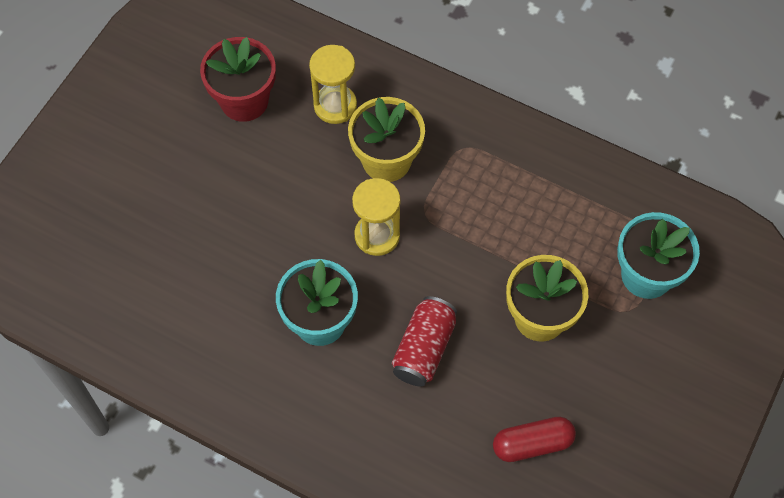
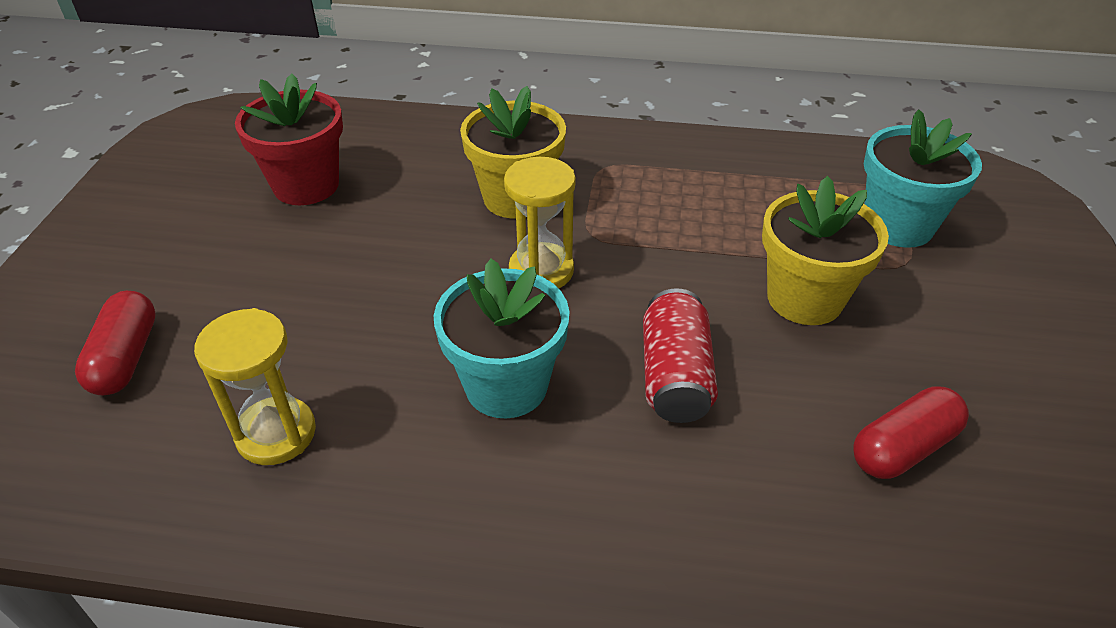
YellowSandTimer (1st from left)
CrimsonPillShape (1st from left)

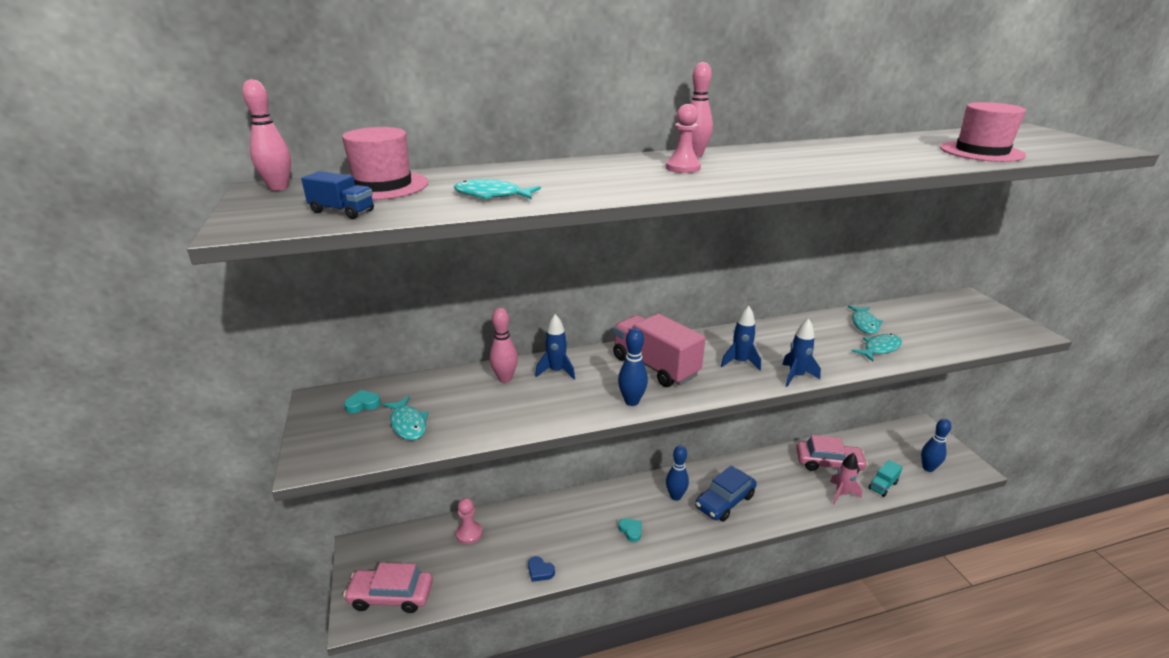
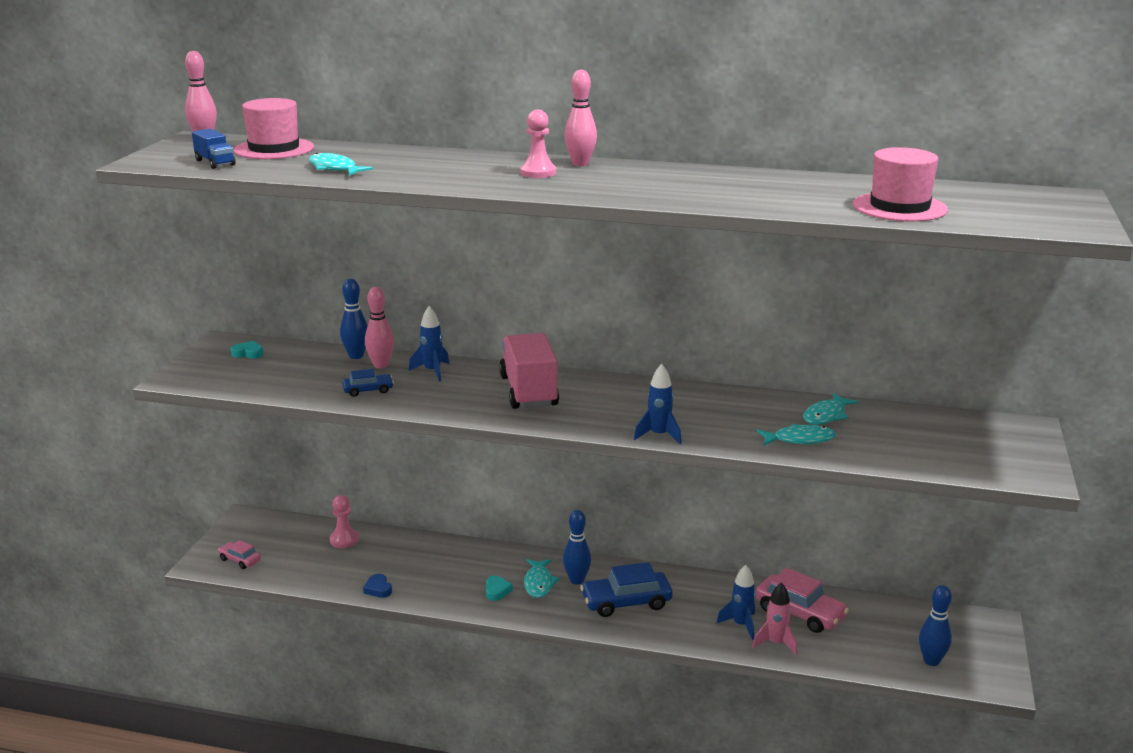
CobaltToyRocket (3rd from left)
CobaltBowlingPin (1st from left)
AquaFishFigure (2nd from left)
AquaToyTruck
PinkAutomobile (1st from left)
CobaltAutomobile (1st from left)

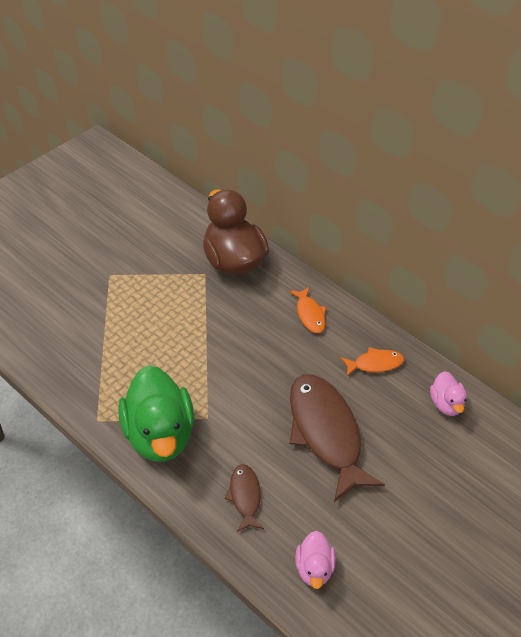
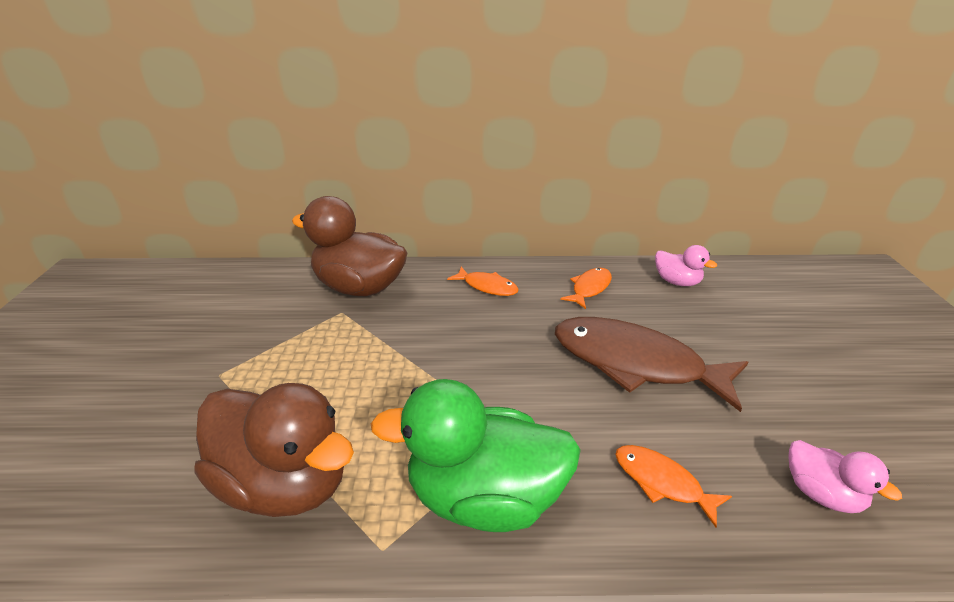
LeafGreenToyDuck
OrangeColouredFishFigure (3rd from left)
DarkBrownToyDuck (1st from left)

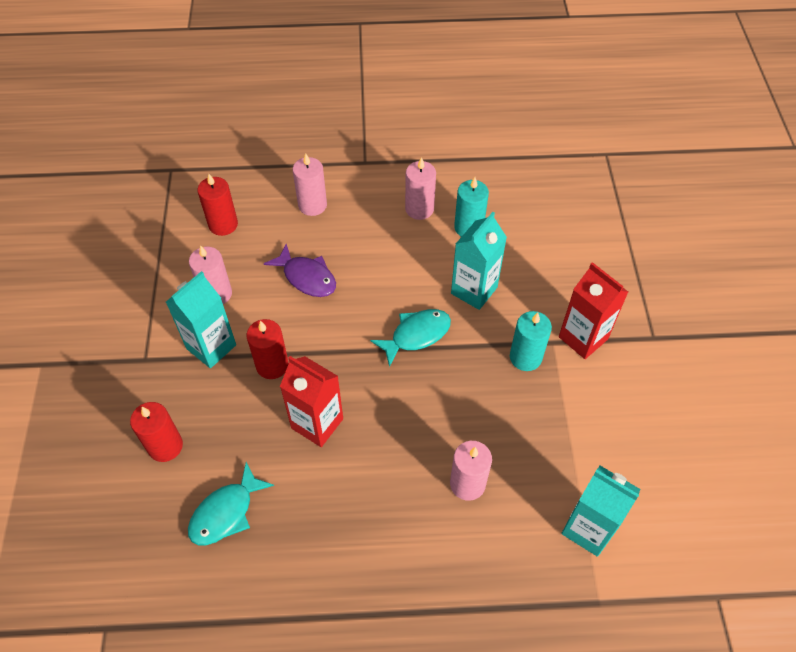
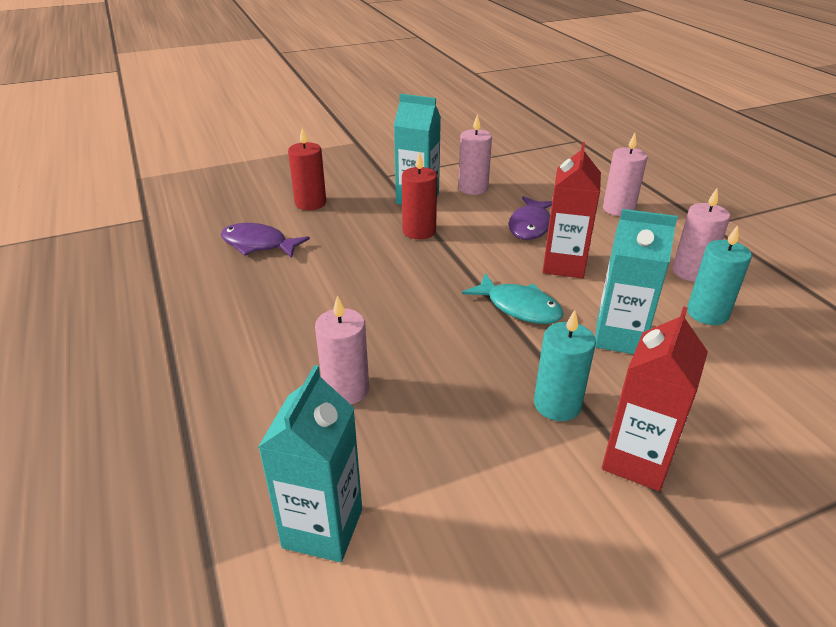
CrimsonWaxCandle (2nd from left in the first image)
CrimsonCarton (1st from left)
VioletFishFigure (1st from left)

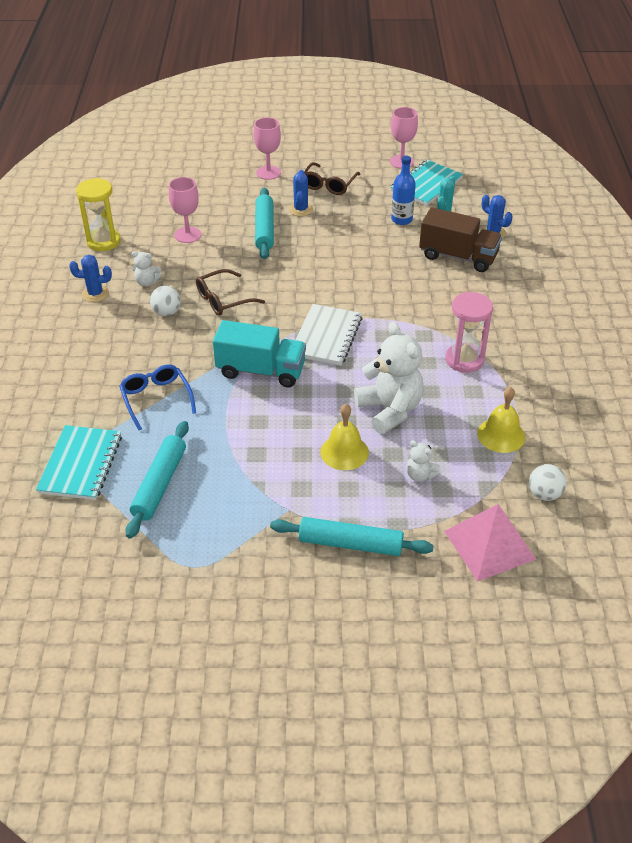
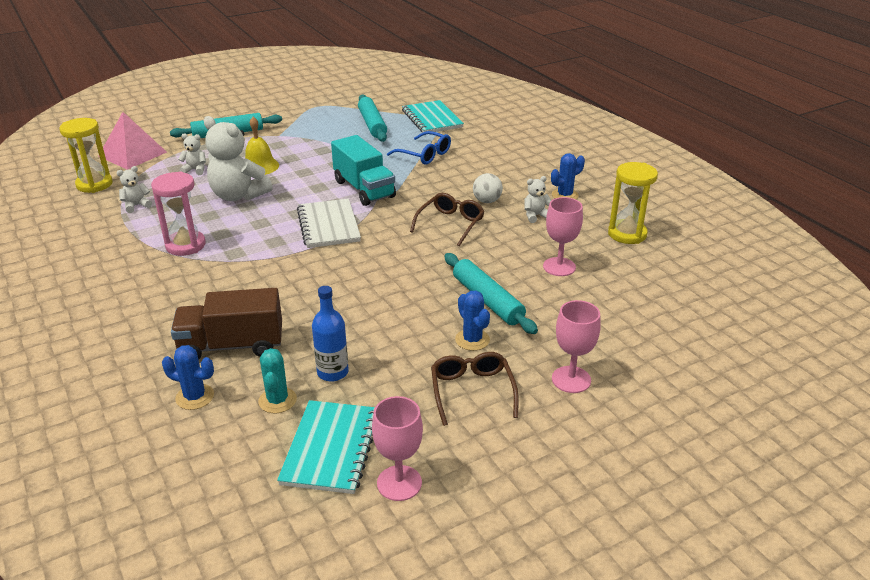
AquaToyTruck
PureWhiteTeddy (1st from left)
YellowSandTimer (1st from left)

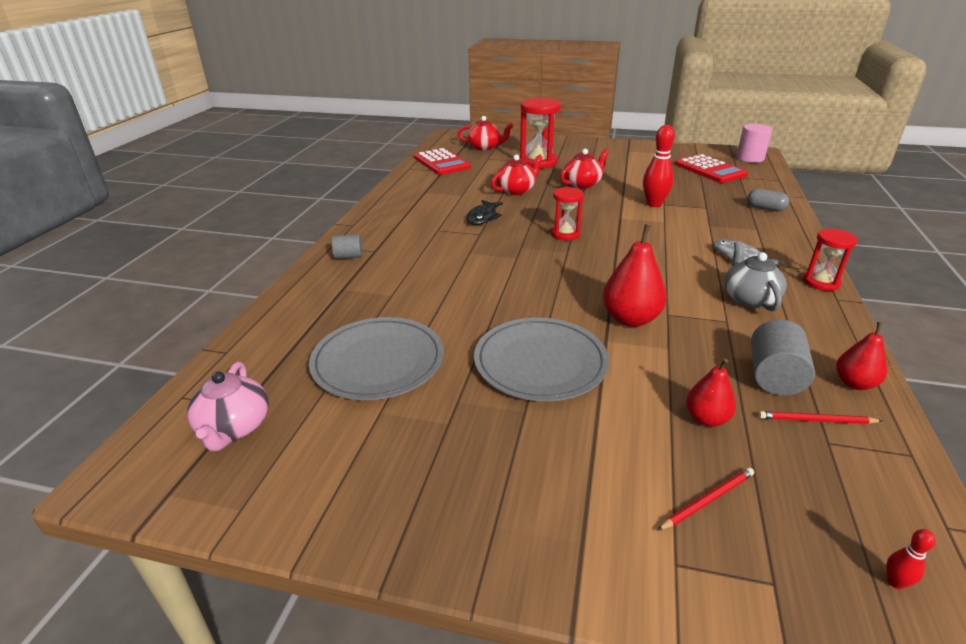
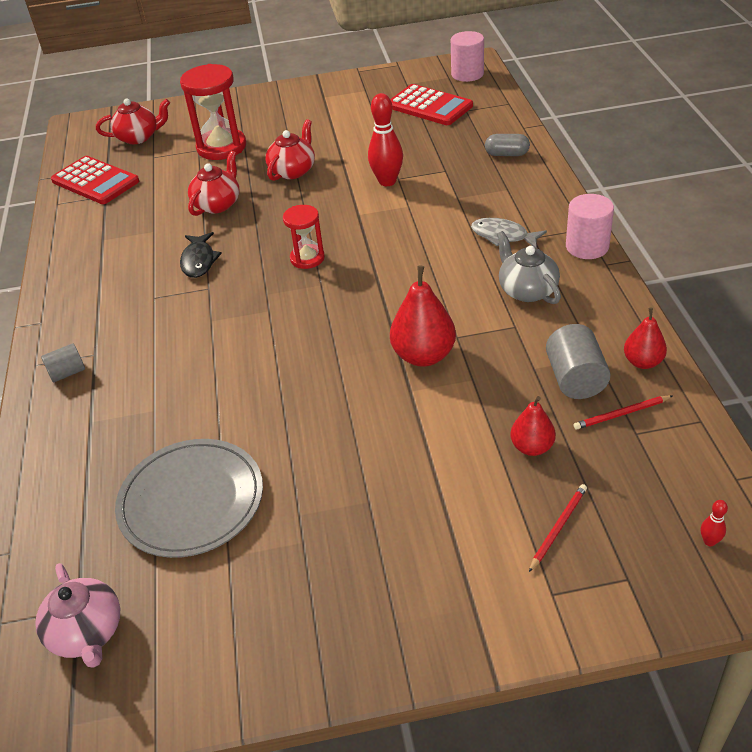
PinkSolidCylinder (2nd from left)
GreyDinnerPlate (2nd from left in the first image)

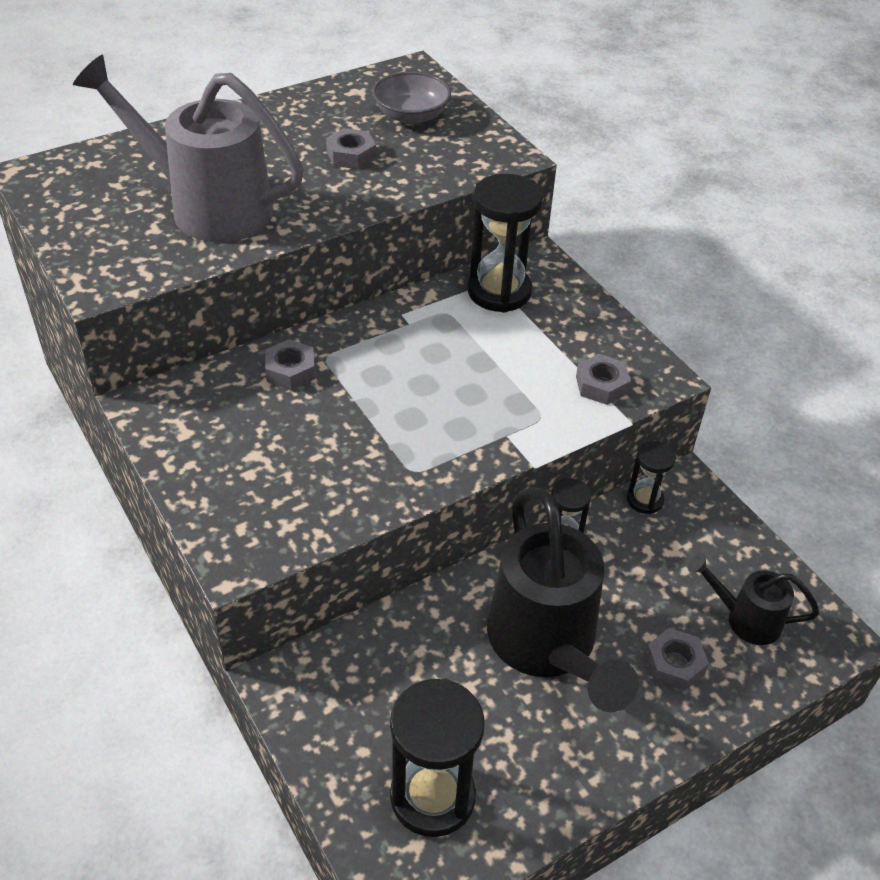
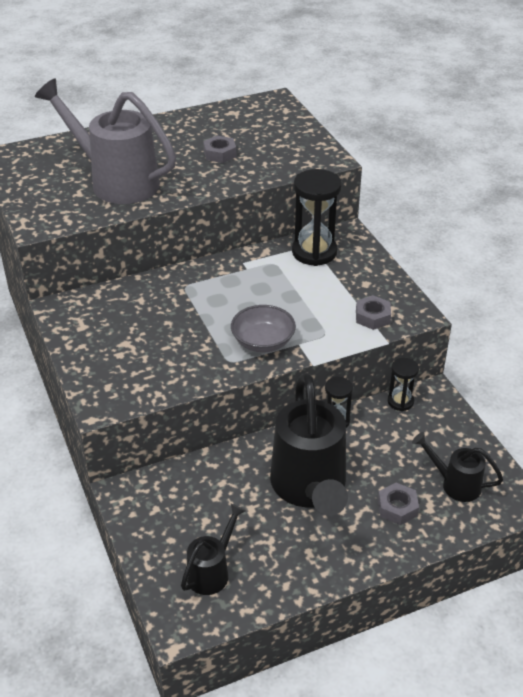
GreyBowl
GreyHexNut (1st from left in the first image)
JetBlackWateringPot (1st from left)

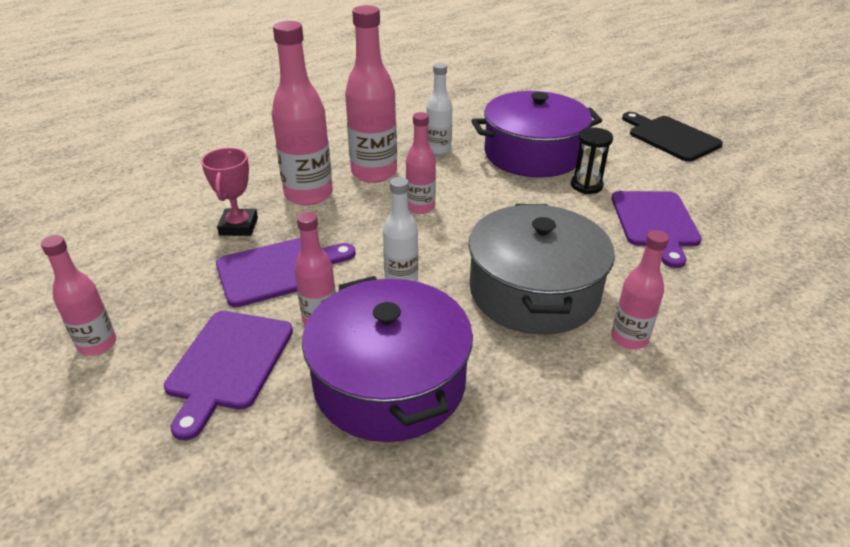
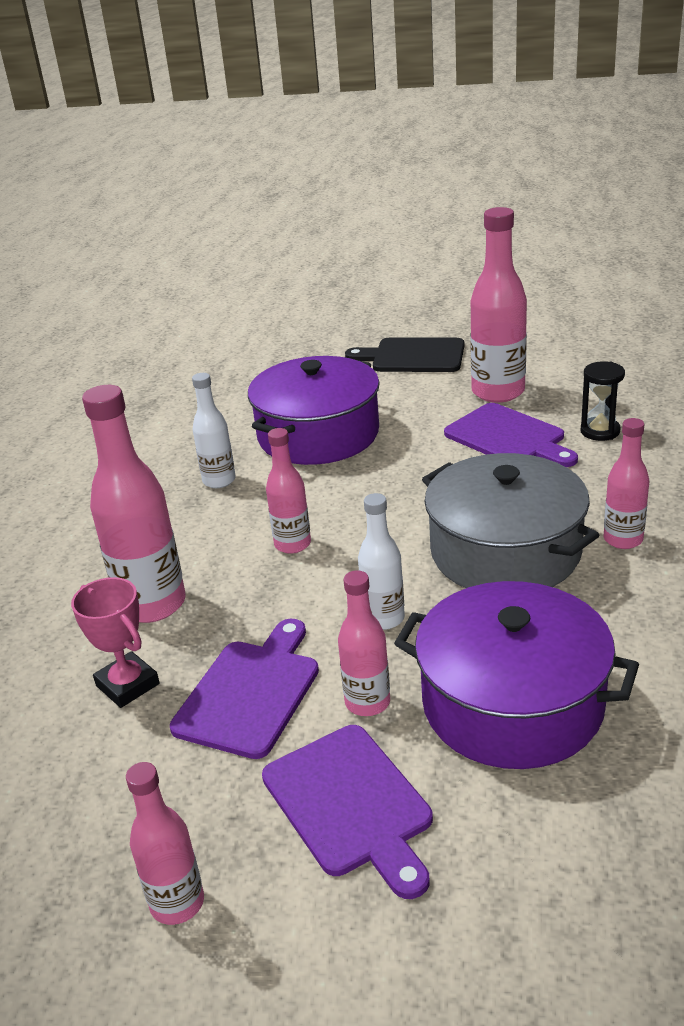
PinkDrinkBottle (5th from left)
JetBlackSandTimer

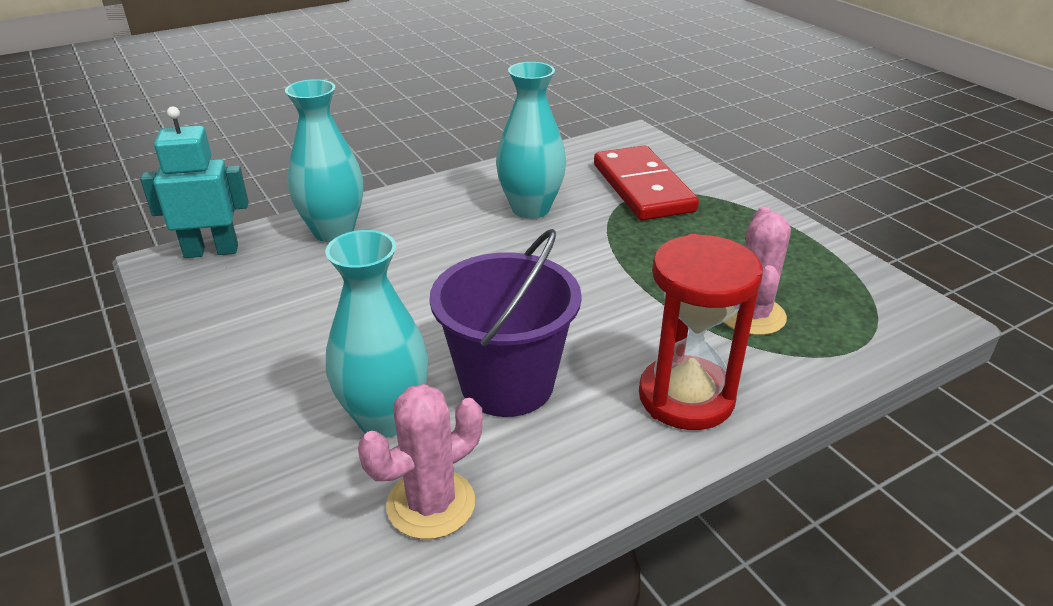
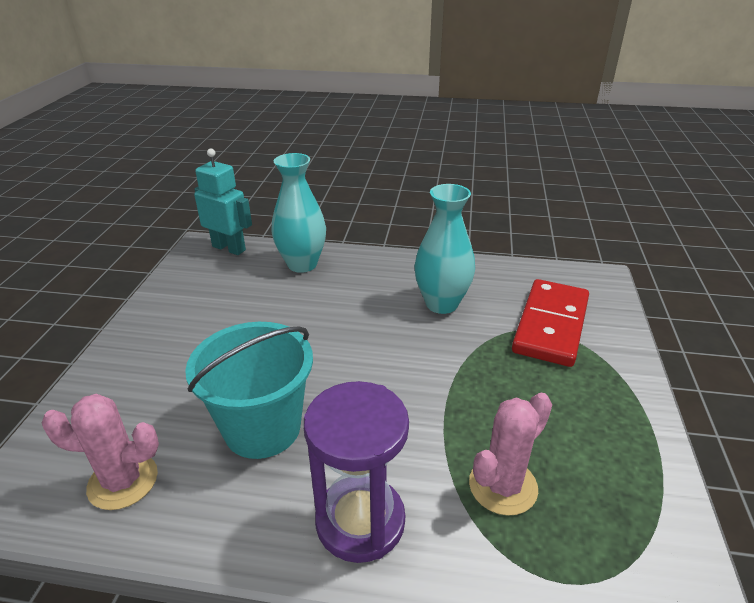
AquaBucket
AquaTallVase (2nd from left in the first image)
VioletSandTimer

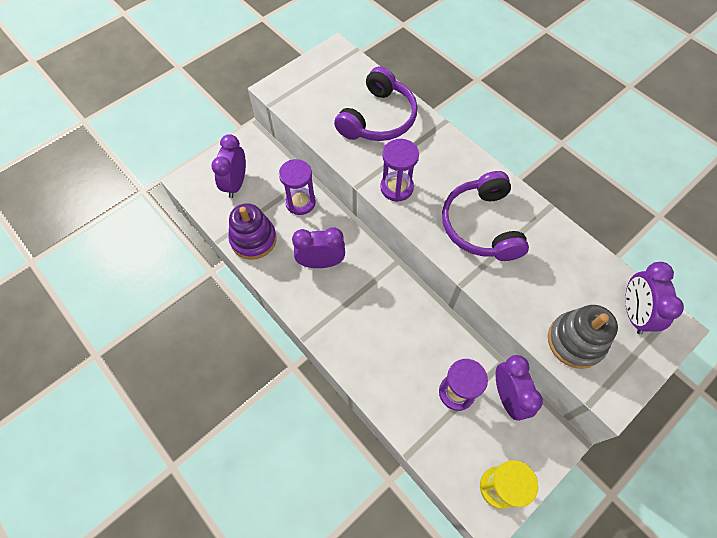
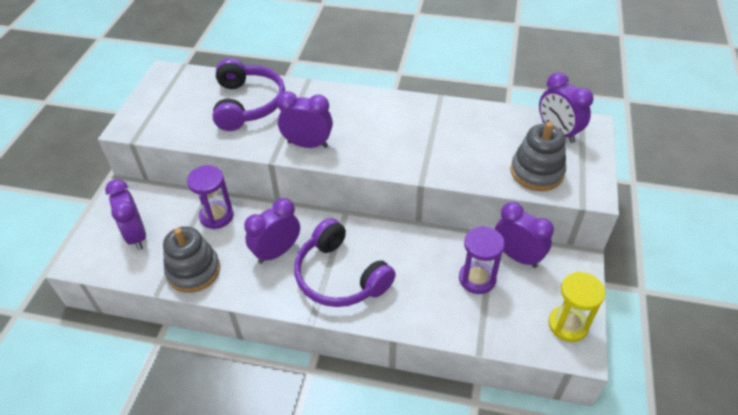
VioletClock (3rd from left)
VioletOverEarHeadphones (2nd from left)
GreyStackingRings (1st from left)

